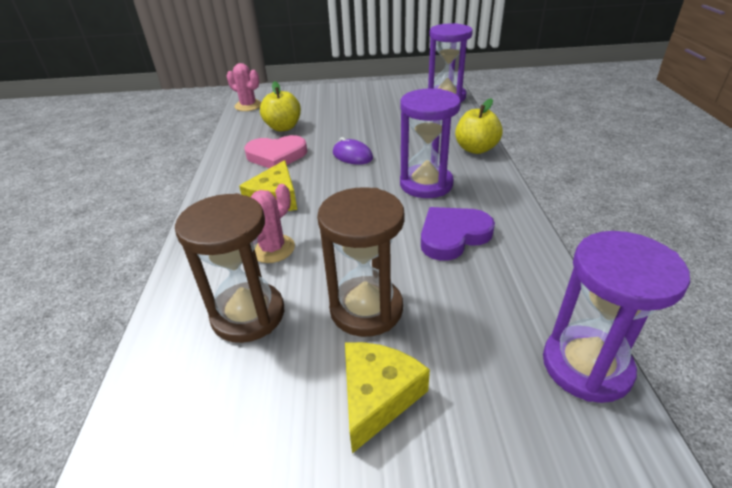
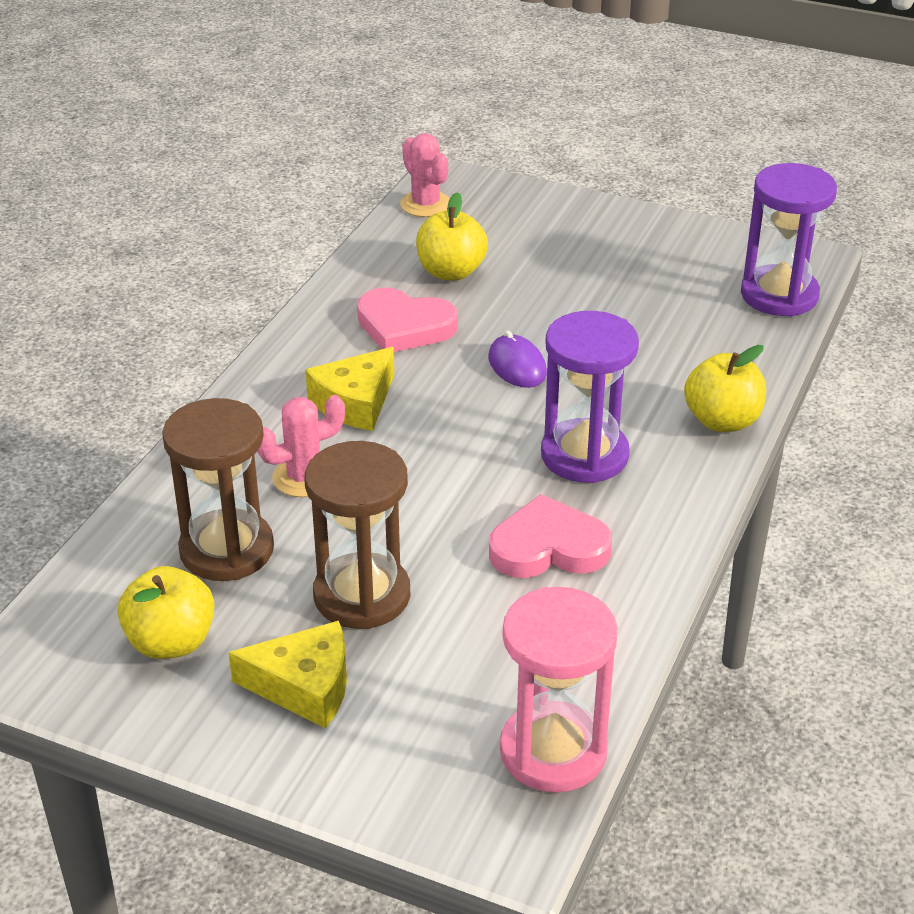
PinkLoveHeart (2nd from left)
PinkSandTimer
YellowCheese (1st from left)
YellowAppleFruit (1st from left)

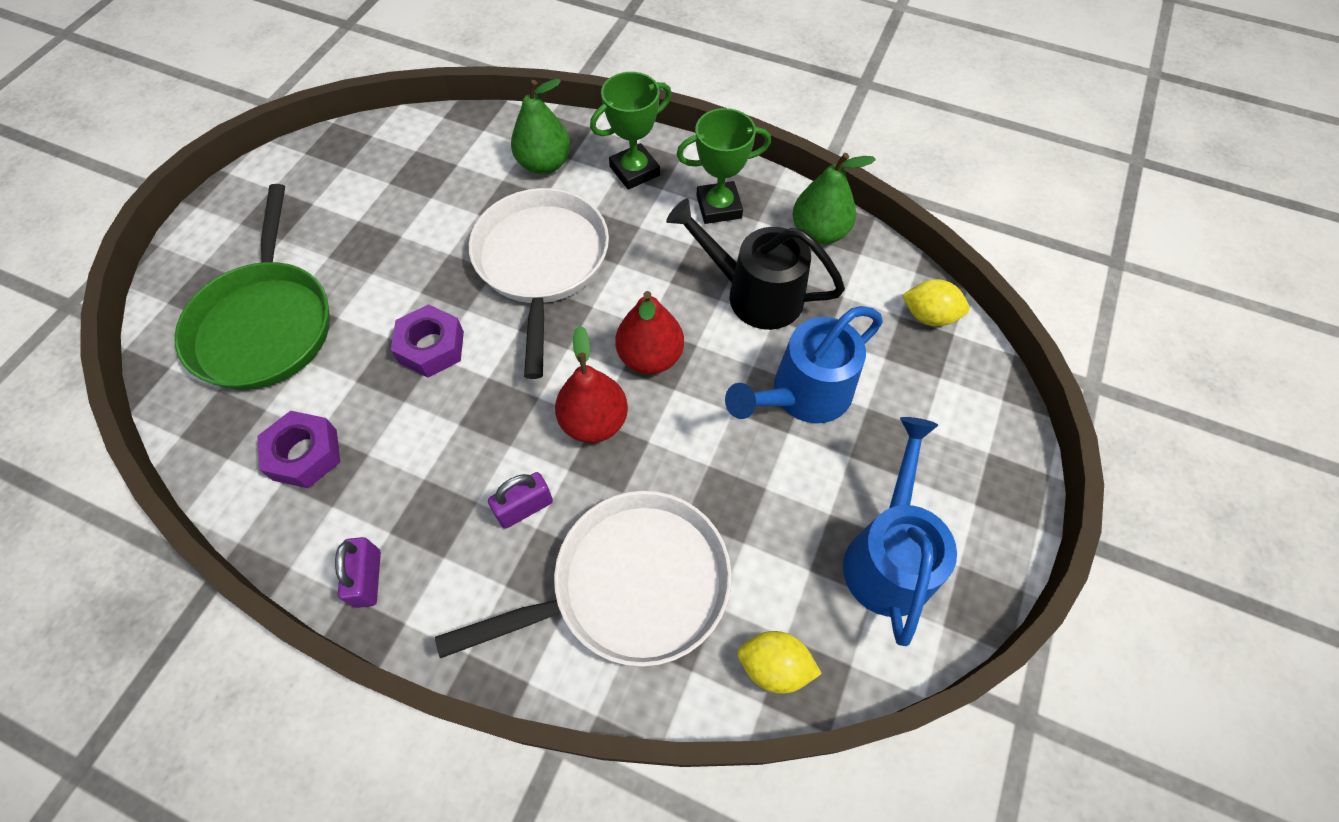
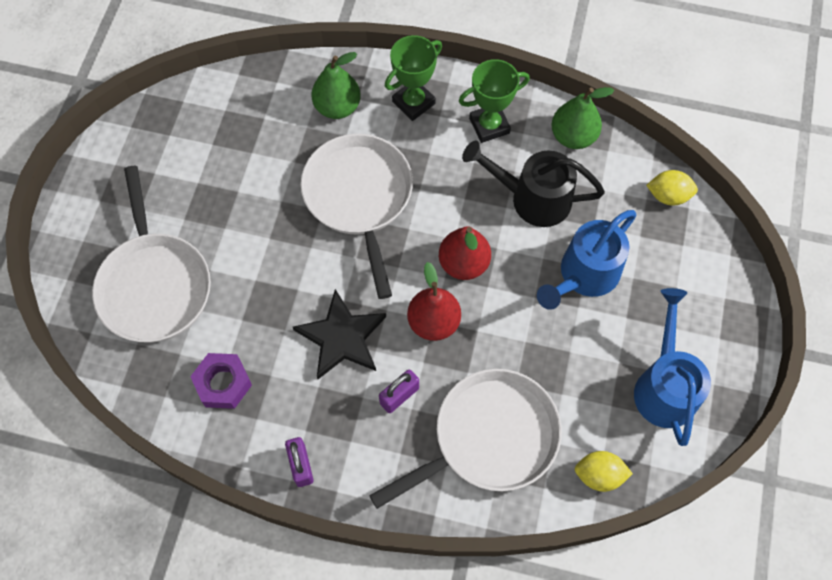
PureWhiteFryingPan (1st from left)
VioletHexNut (2nd from left in the first image)
JetBlackStar

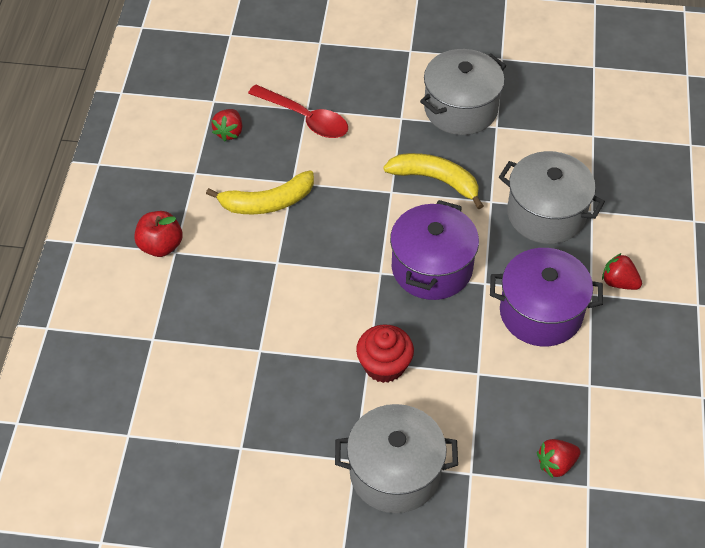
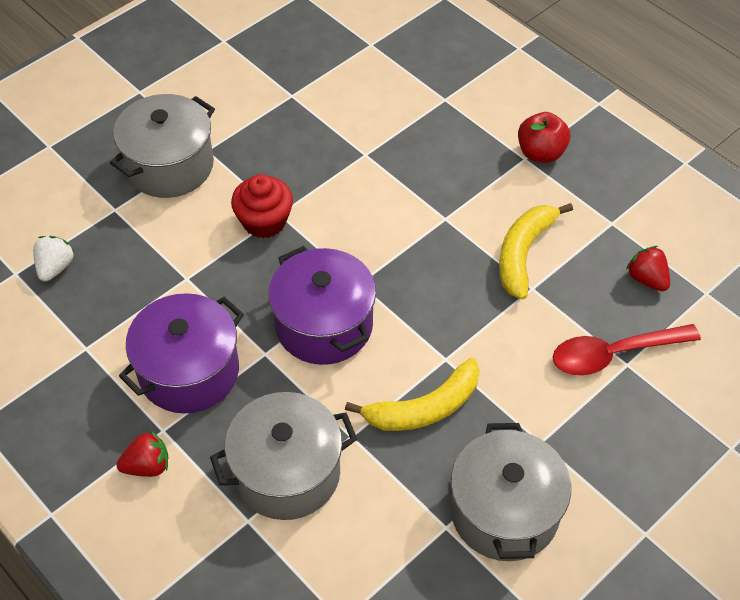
PureWhiteToyStrawberry

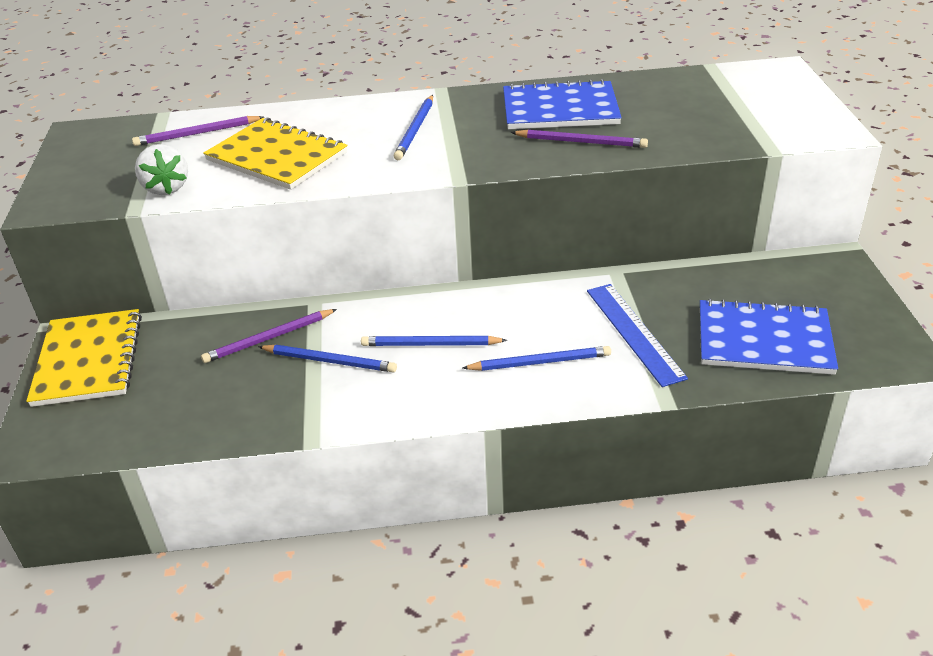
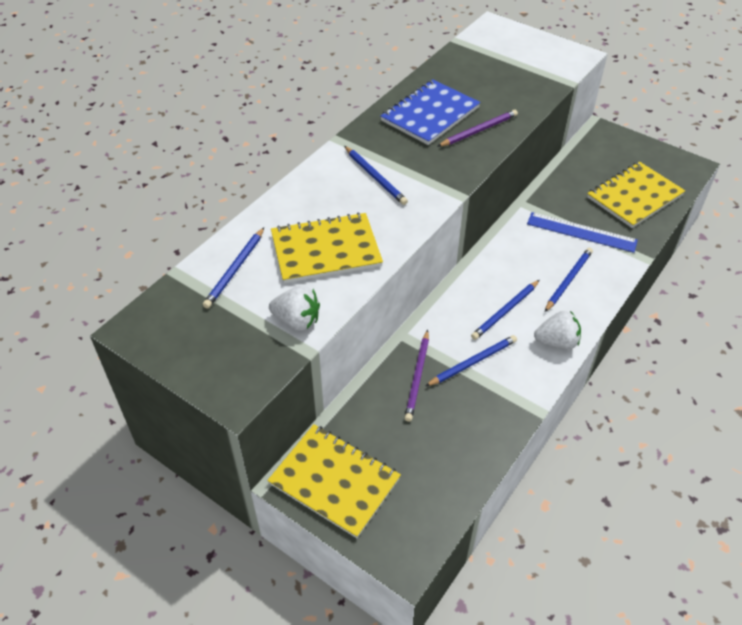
CobaltPencil (1st from left)
YellowNotepad (3rd from left)
PureWhiteToyStrawberry (2nd from left)

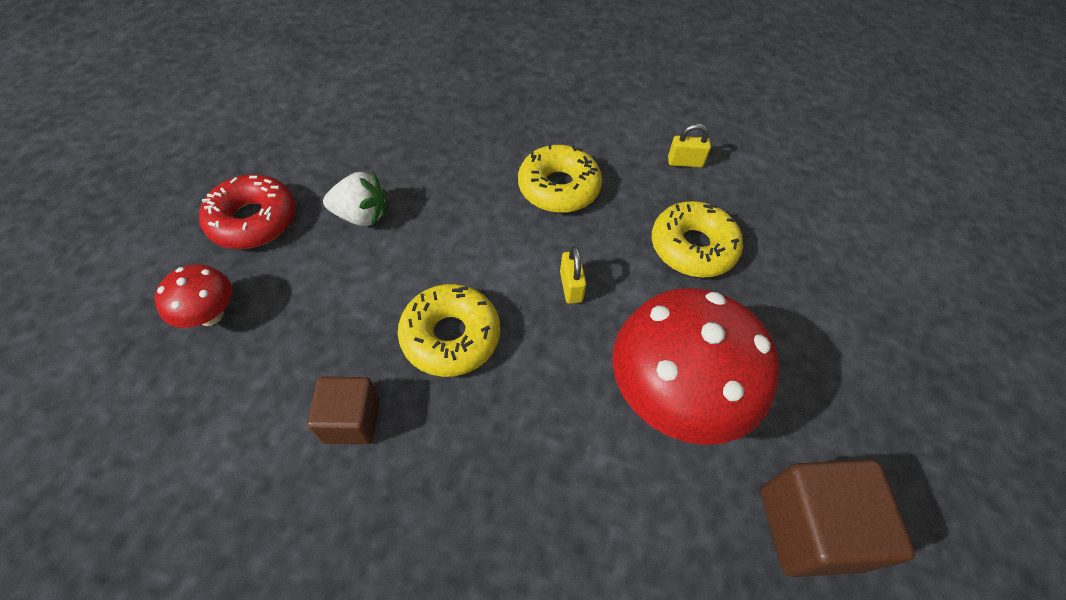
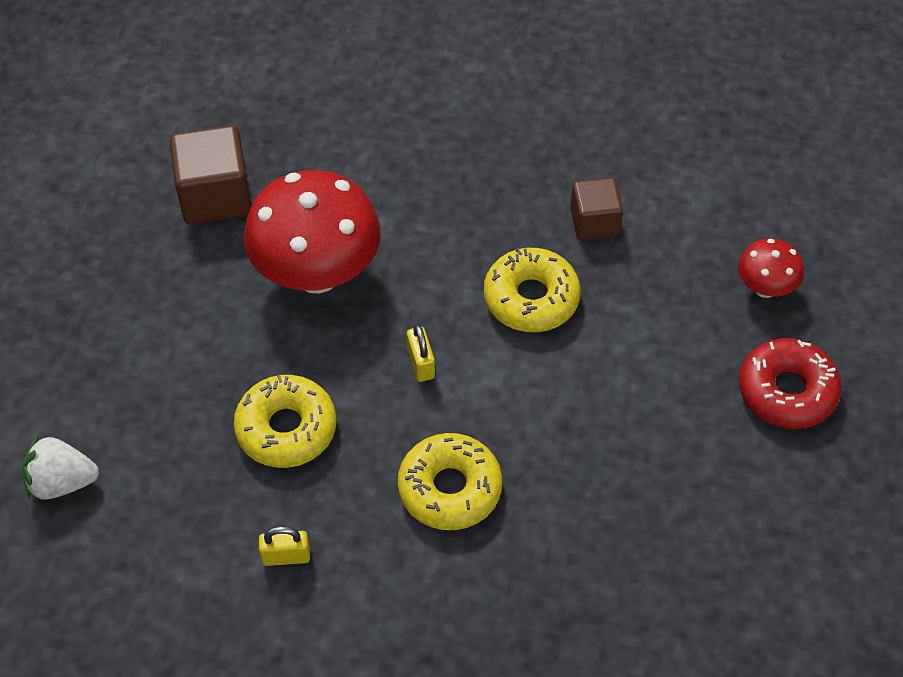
PureWhiteToyStrawberry

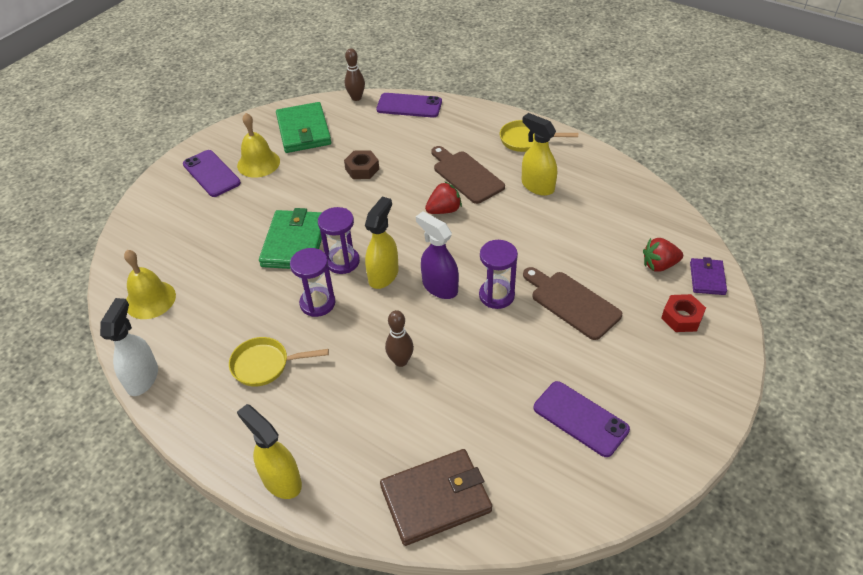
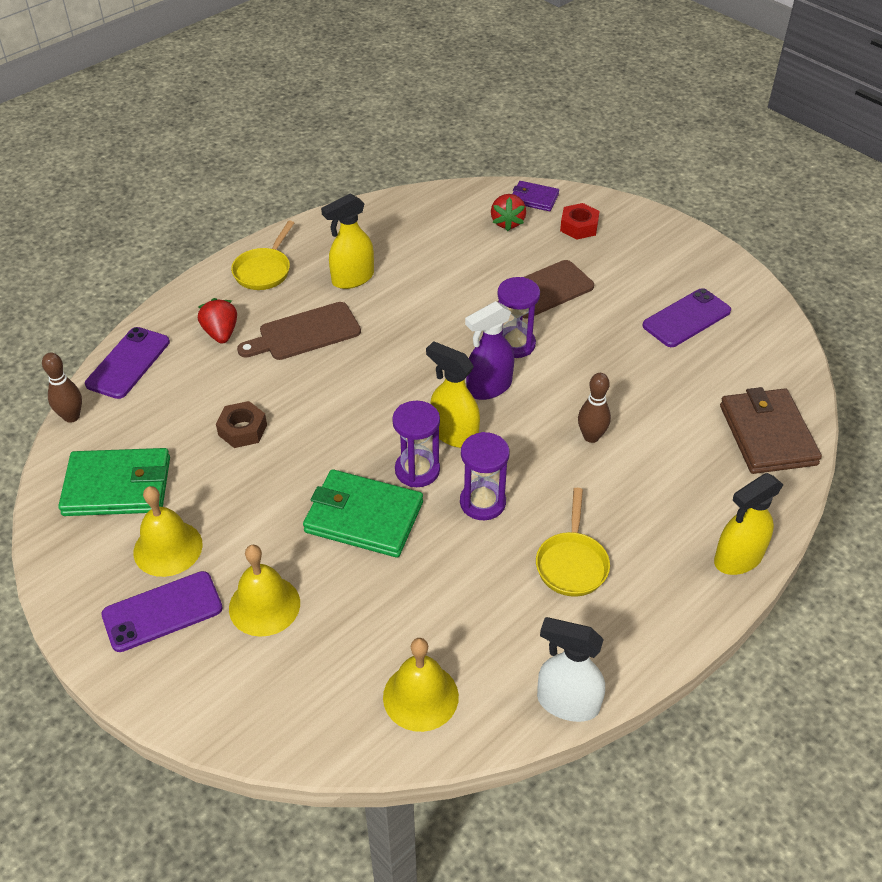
CrimsonToyStrawberry (1st from left)
YellowHandBell (2nd from left)

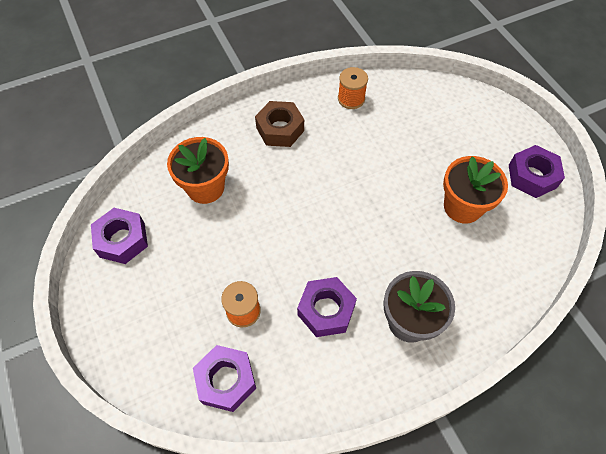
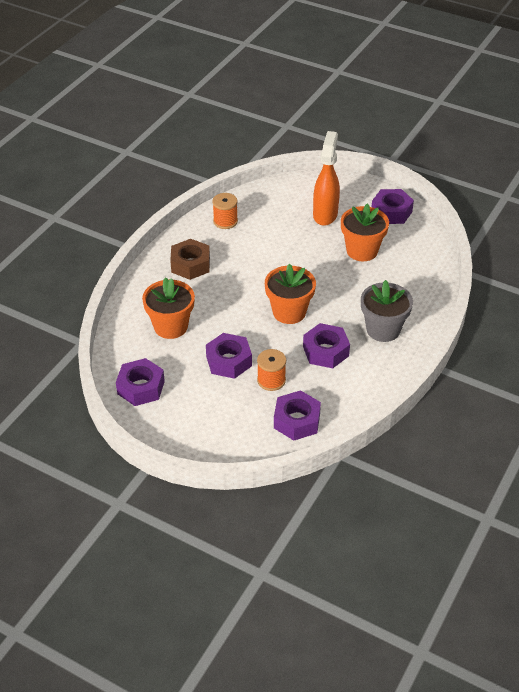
OrangeColouredSprayer
OrangeColouredPottedPlant (2nd from left)
VioletHexNut (2nd from left)

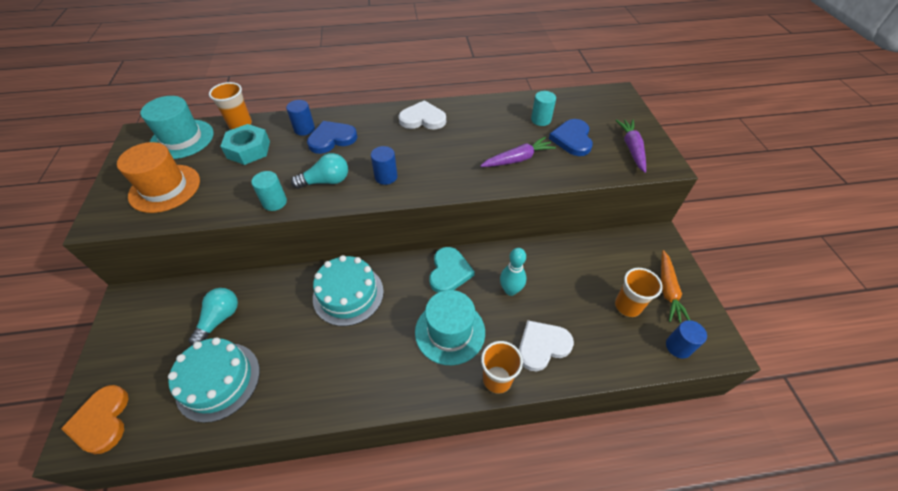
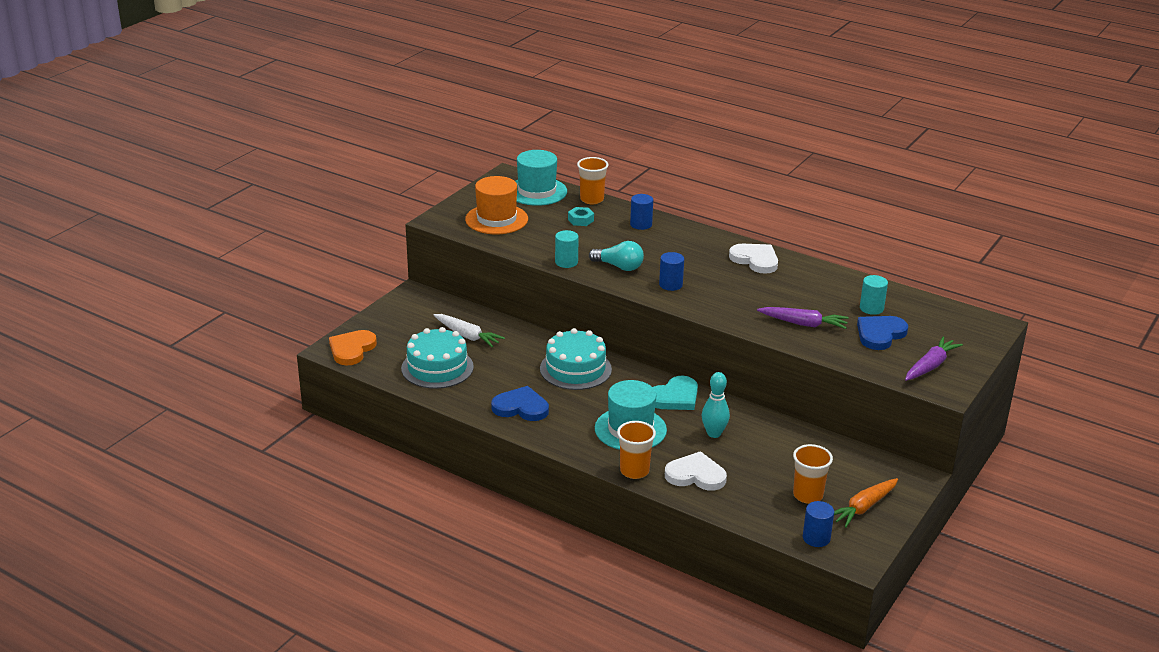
CobaltLoveHeart (1st from left)
AquaHexNut
PureWhiteCarrot

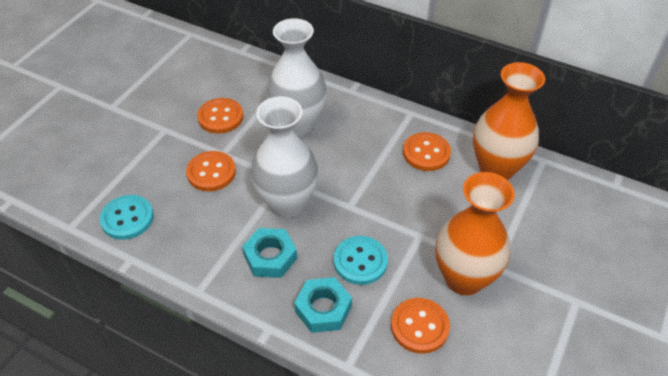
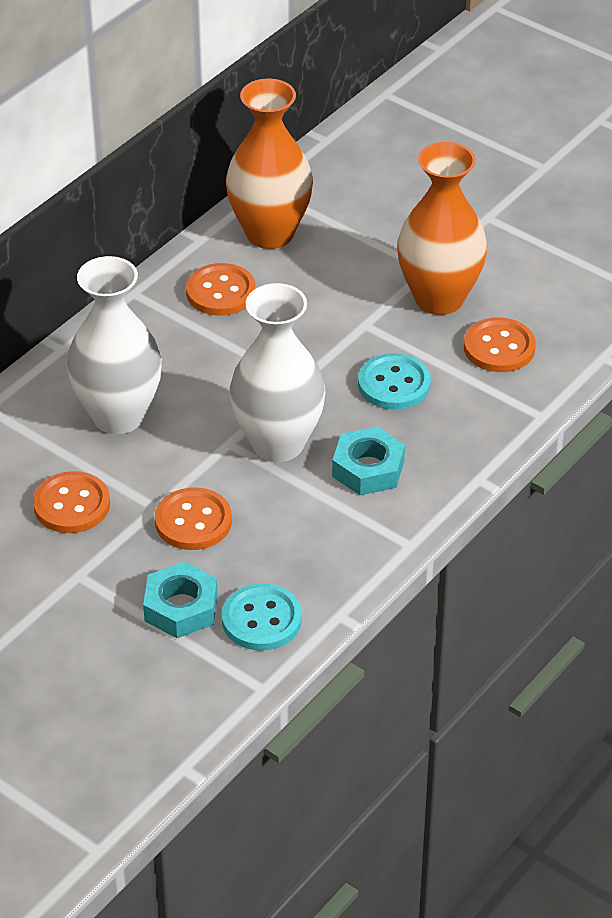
AquaHexNut (1st from left)

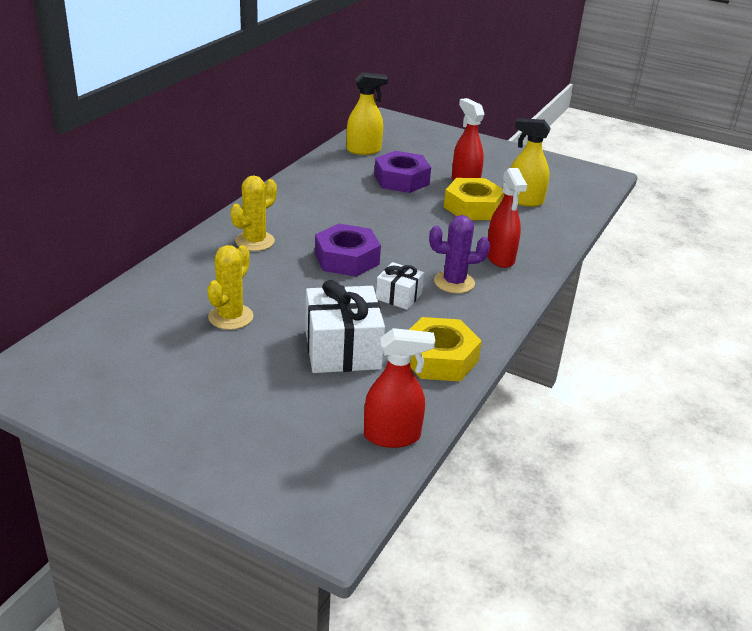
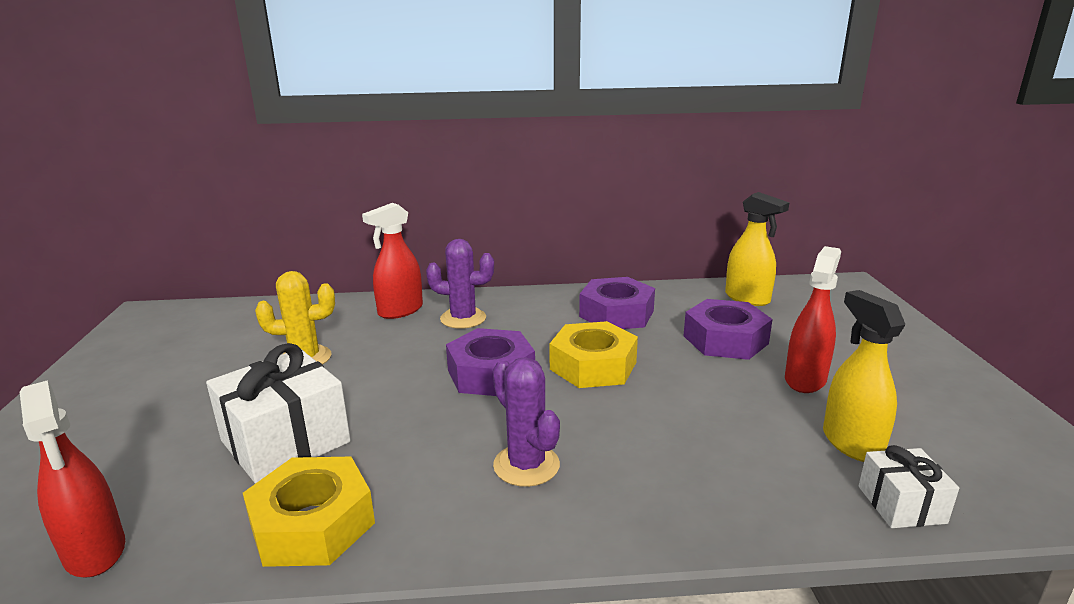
CrimsonSprayer (2nd from left)
VioletPricklyPlant (1st from left)
YellowHexNut (2nd from left)
PureWhiteGift (2nd from left)
VioletHexNut (2nd from left)

